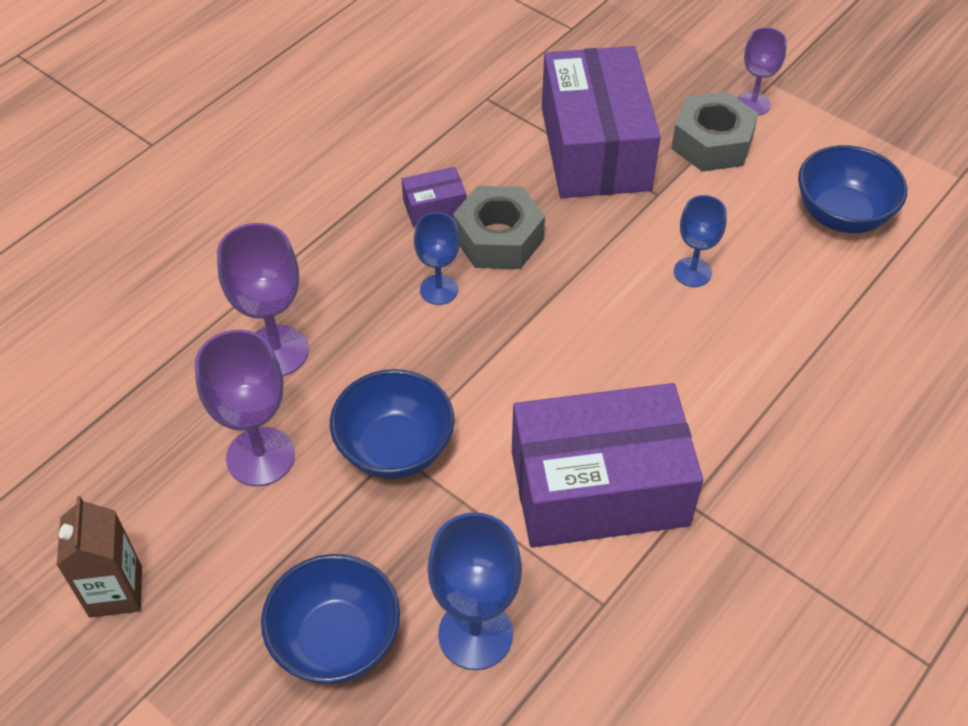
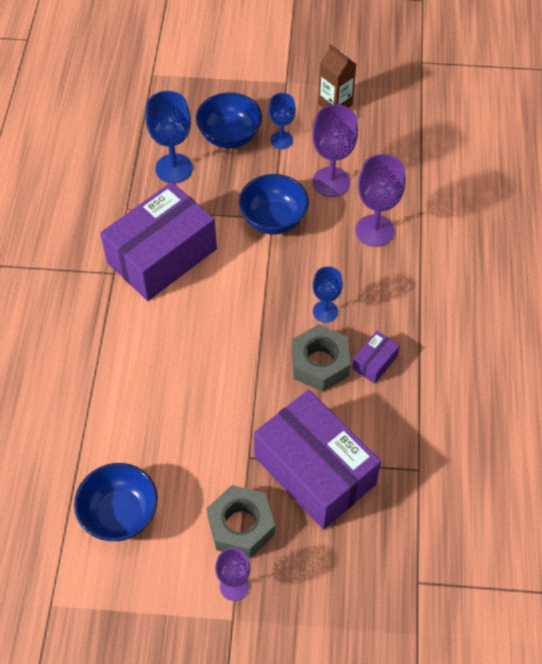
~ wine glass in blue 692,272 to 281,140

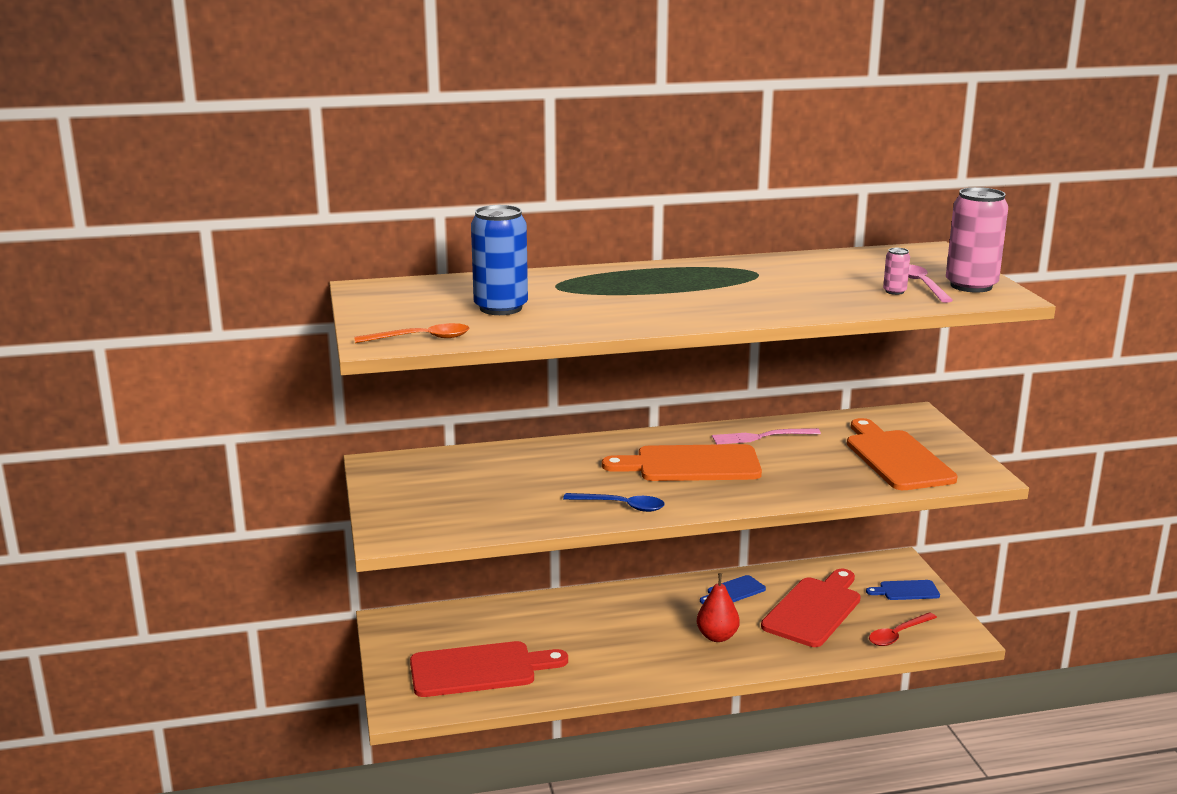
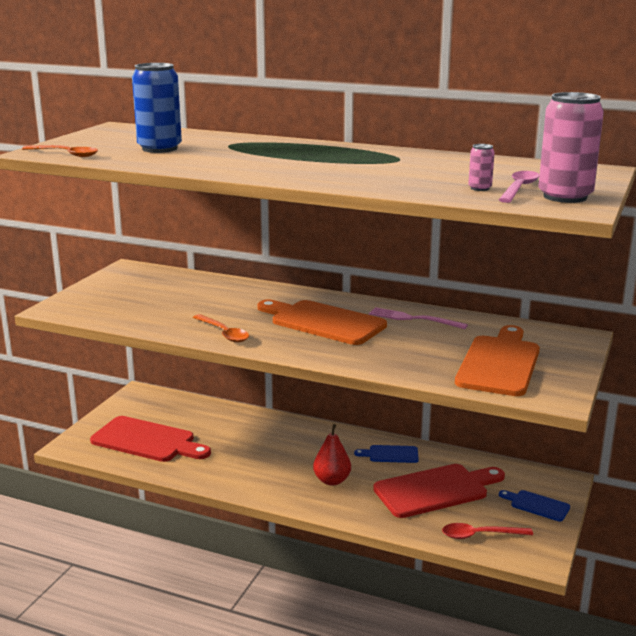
~ teaspoon in blue 621,506 to teaspoon in orange-coloured 223,333

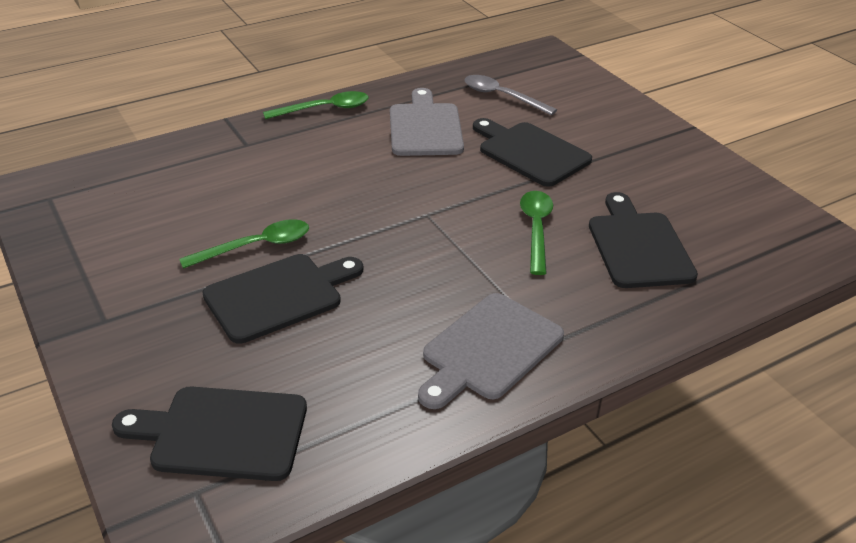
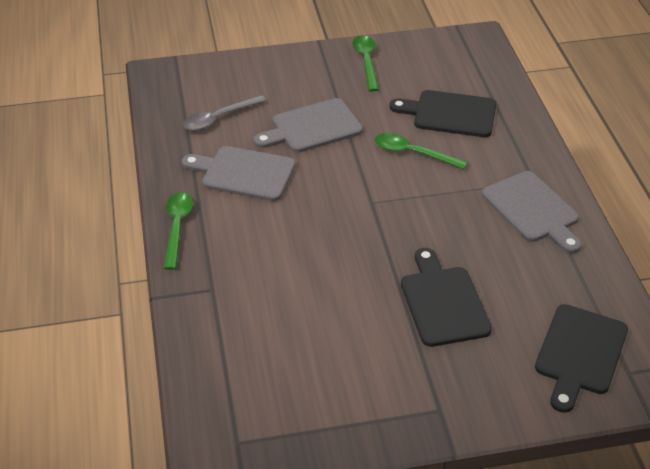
~ teaspoon in leaf-green 256,246 to 366,62
~ bread board in ebony 530,152 to bread board in grey 312,127

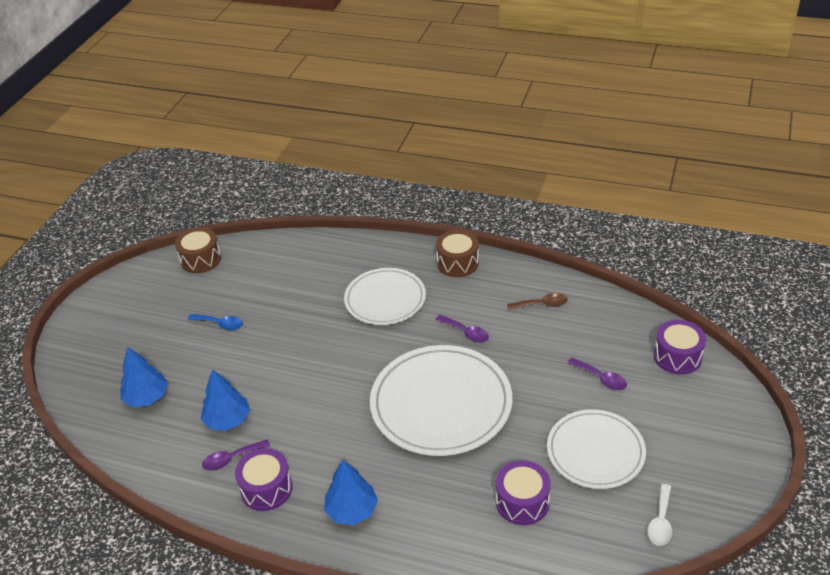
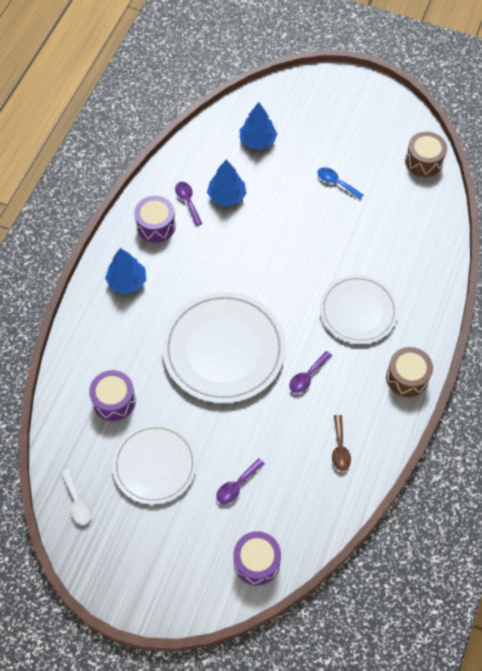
~ teaspoon in blue 220,324 = 336,183 105 degrees clockwise
~ teaspoon in pure white 660,521 = 77,502 135 degrees counterclockwise

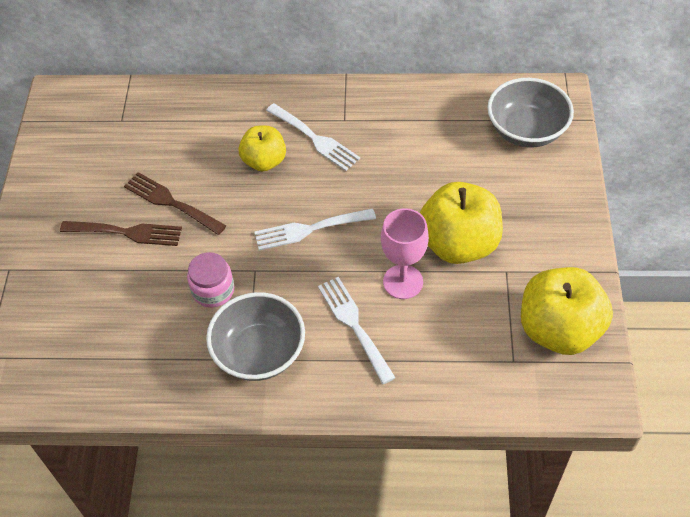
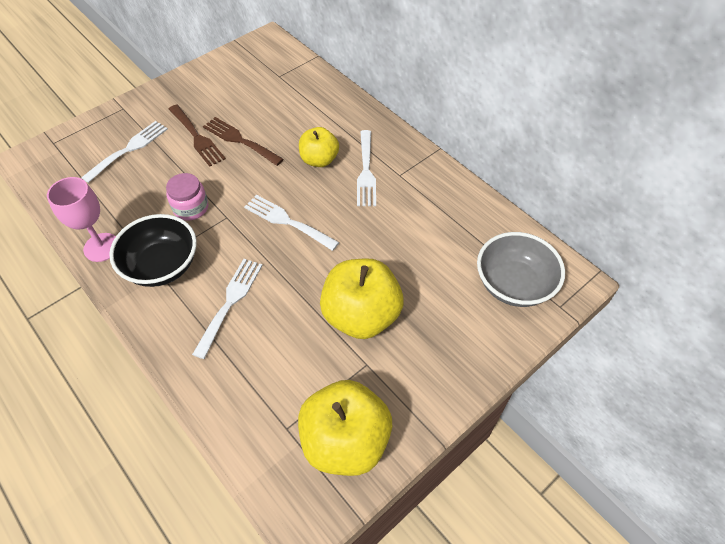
+ dinner fork in pure white 129,149
~ wine glass in pink 403,282 to 101,247
~ bowl in grey 259,352 to bowl in ebony 162,266
~ dinner fork in russet 171,202 = 240,140 45 degrees counterclockwise

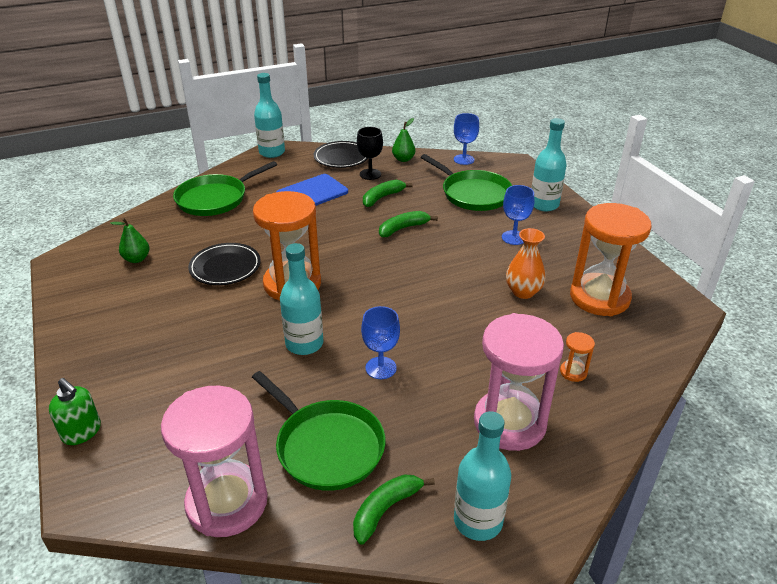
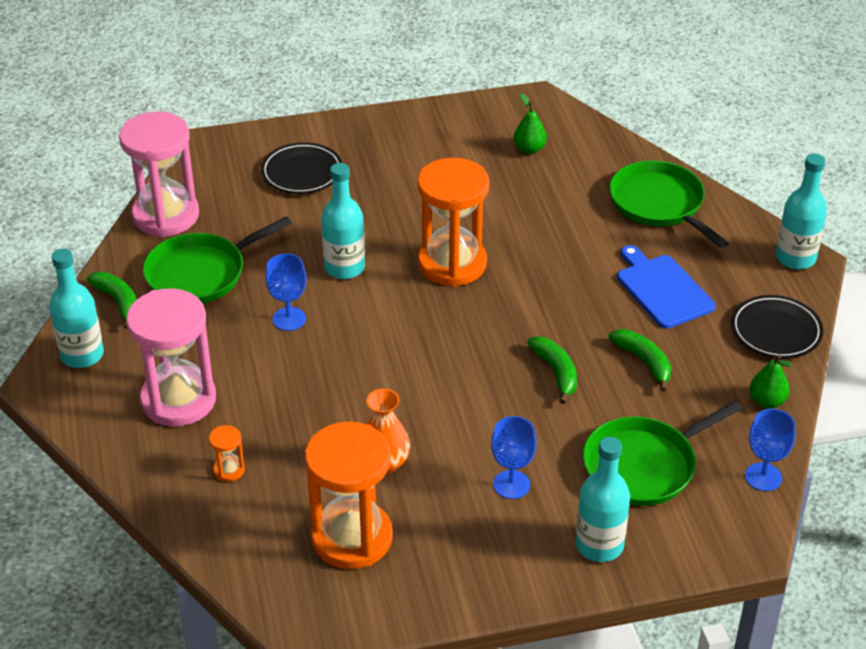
- soap pump in leaf-green 82,432
- wine glass in ebony 370,174
~ dinner plate in ebony 225,267 to 302,172

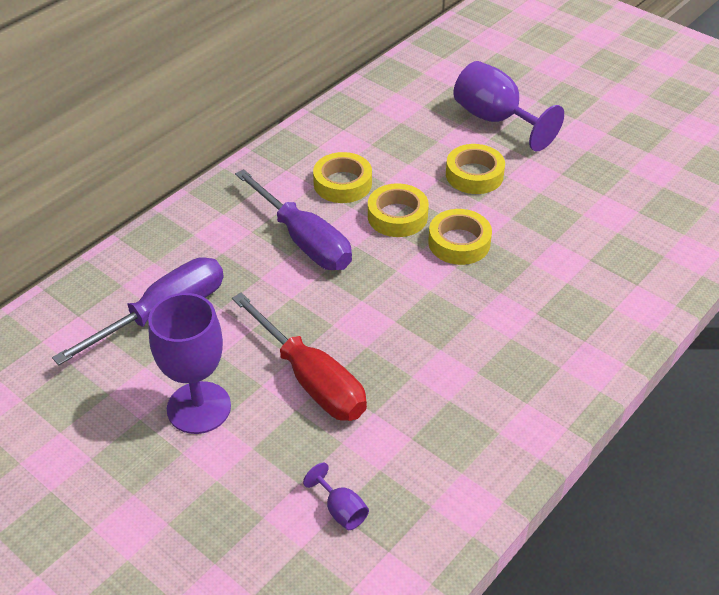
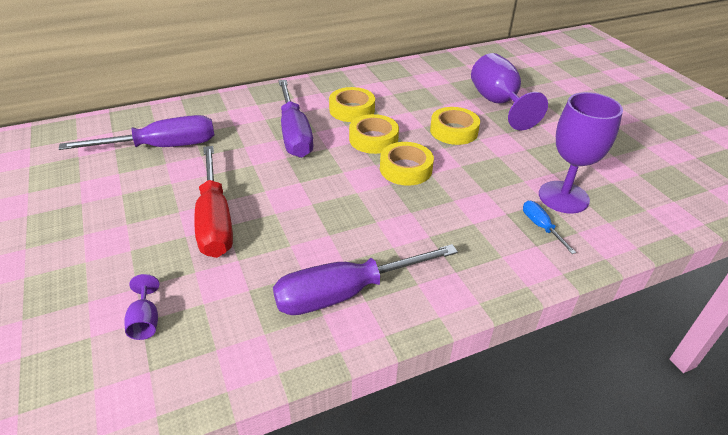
+ hand screwdriver in royal purple 346,293
+ hand screwdriver in blue 541,227
~ wine glass in royal purple 199,407 to 563,197

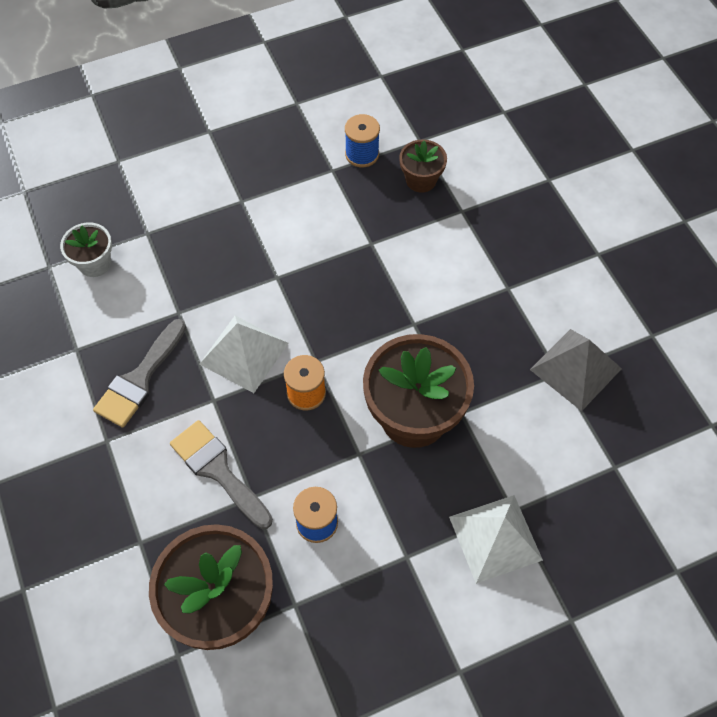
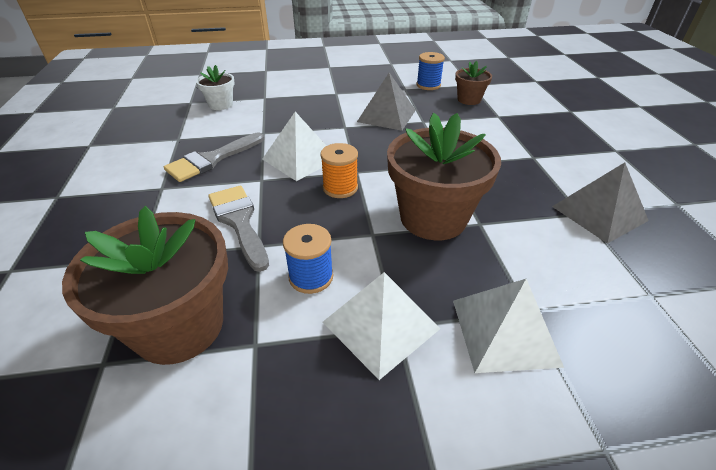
+ pyramid shape in pure white 381,325
+ pyramid shape in grey 387,115

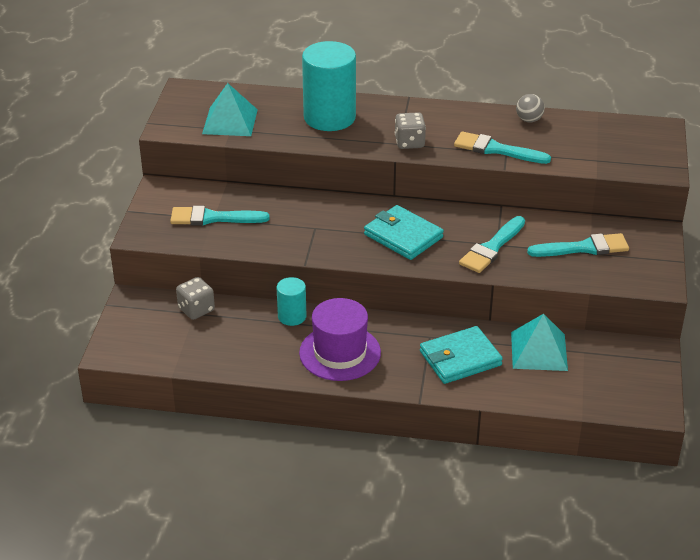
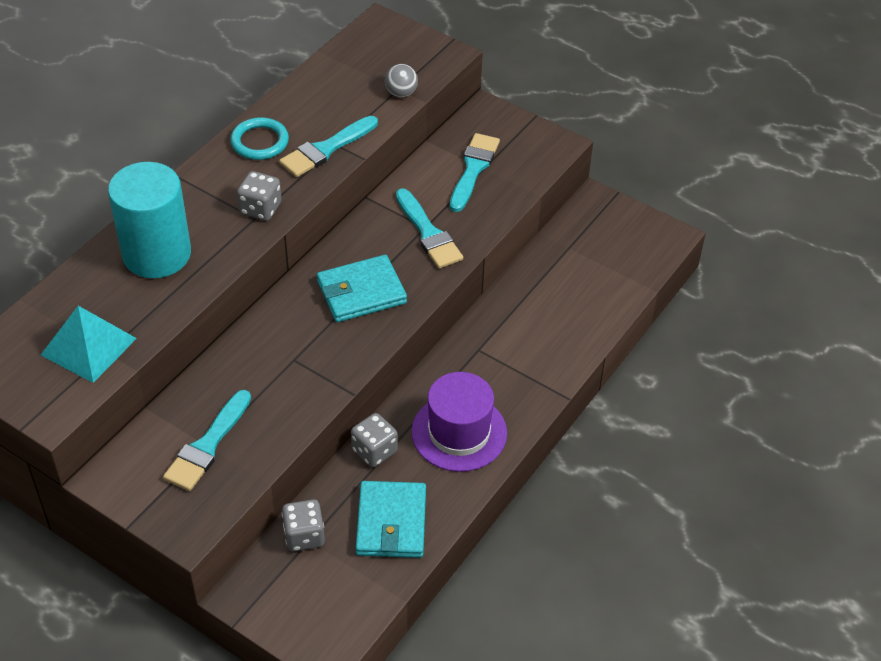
- pyramid shape in teal 539,351
+ ring in teal 260,142
~ billfold in teal 460,358 to 391,522
~ ball in grey 529,120 to 401,93
~ solid cylinder in teal 292,316 to die in grey 374,451

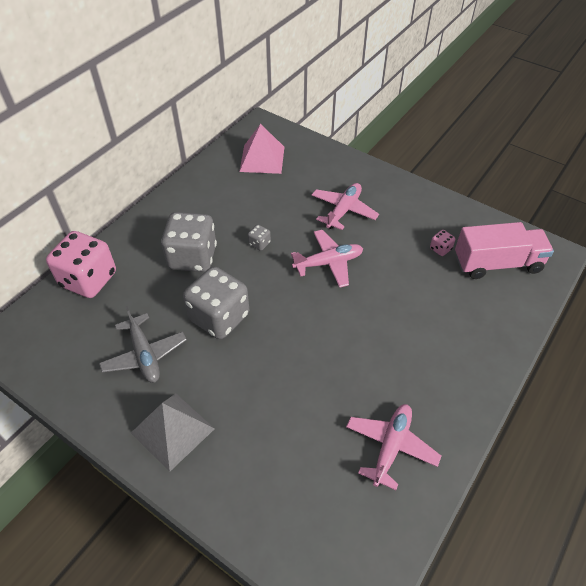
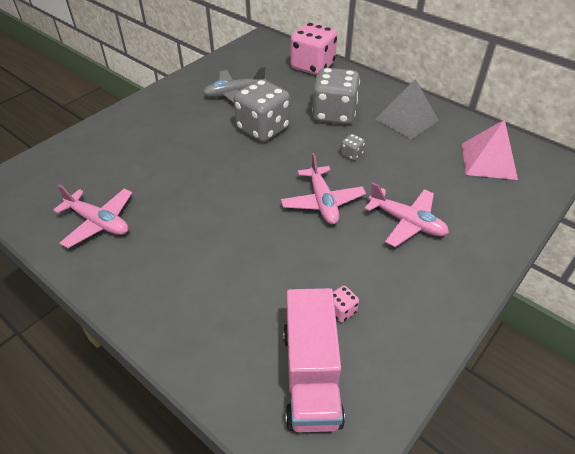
~ pyramid shape in grey 173,430 to 407,120

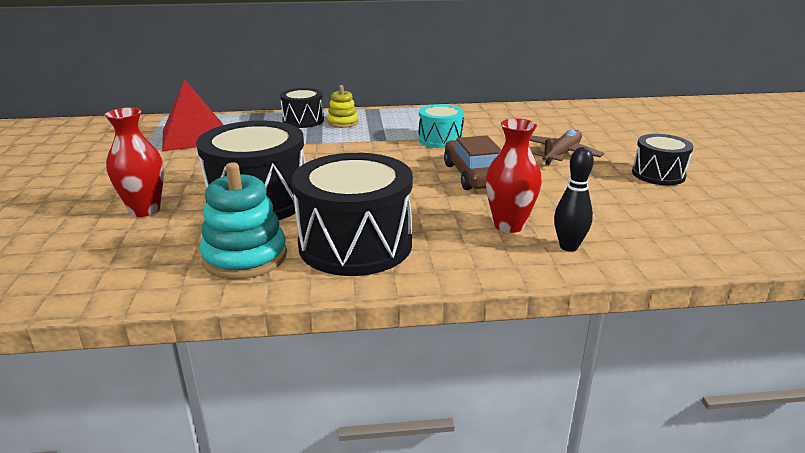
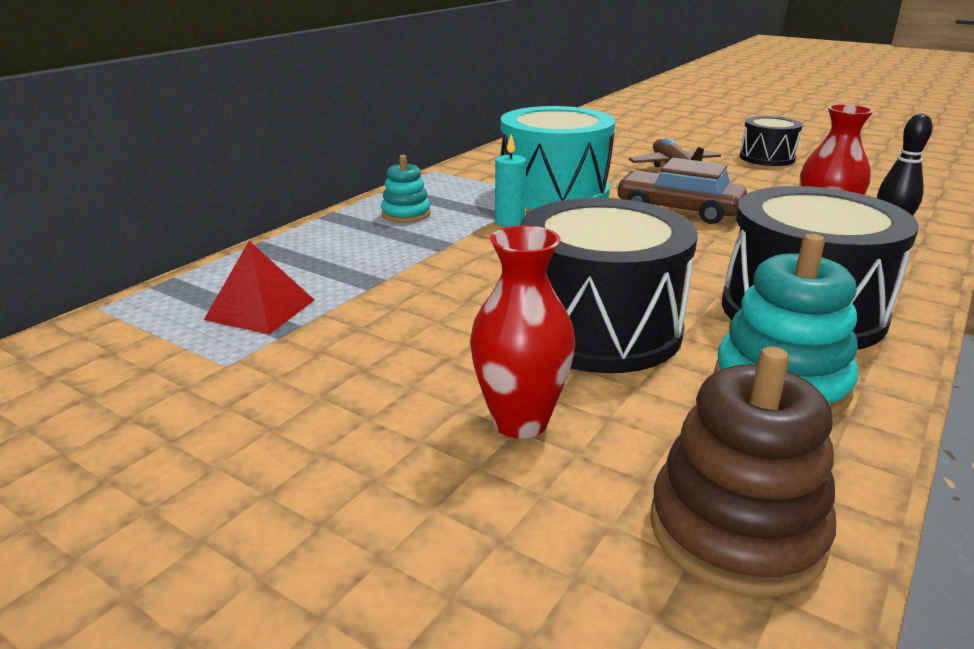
- drum in ebony 303,120
+ pillar candle in teal 509,222
+ stacking toy in russet 736,530
~ stacking toy in golden 342,122 to stacking toy in teal 406,214
~ pyramid shape in red 194,136 = 260,309 x0.65
~ drum in teal 440,139 = 554,192 x1.80

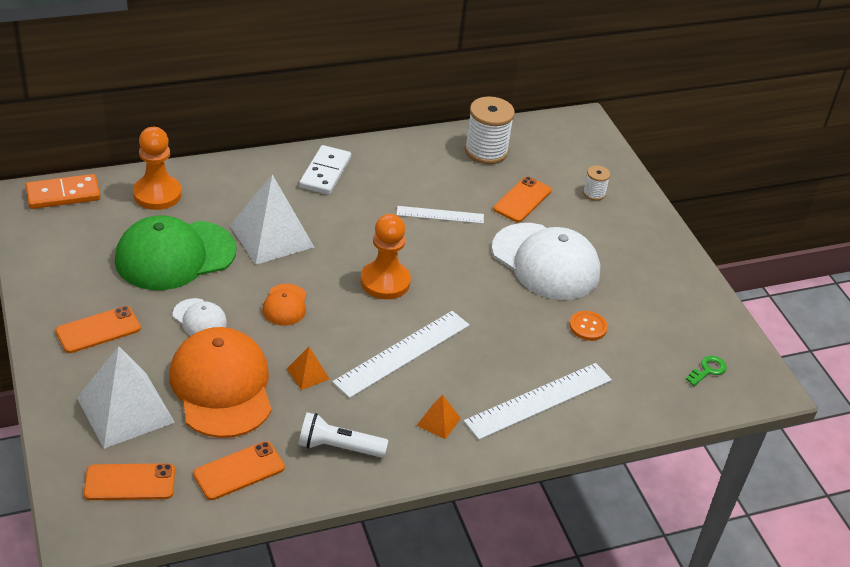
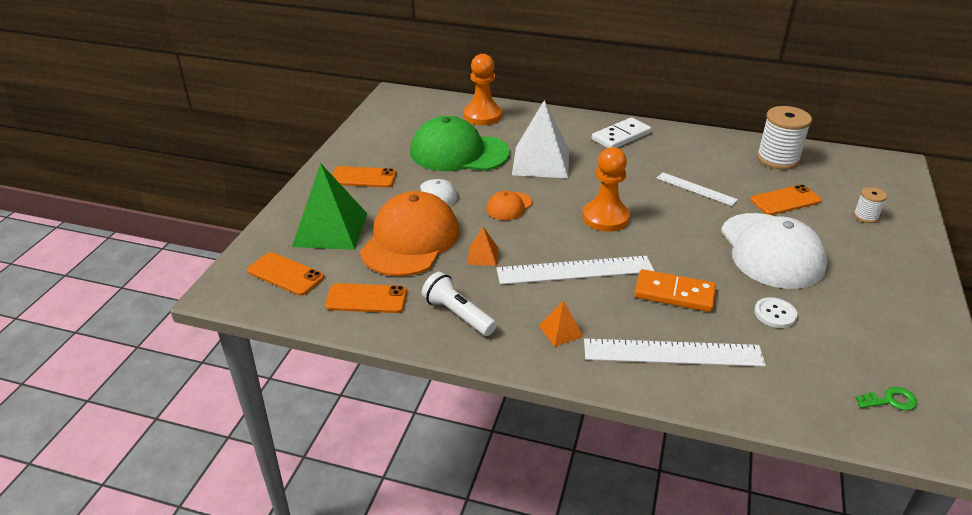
~ domino in orange-coloured 63,194 to 674,293
~ pyramid shape in pure white 125,410 to pyramid shape in leaf-green 330,229
~ shirt button in orange-coloured 588,327 to shirt button in pure white 775,314

